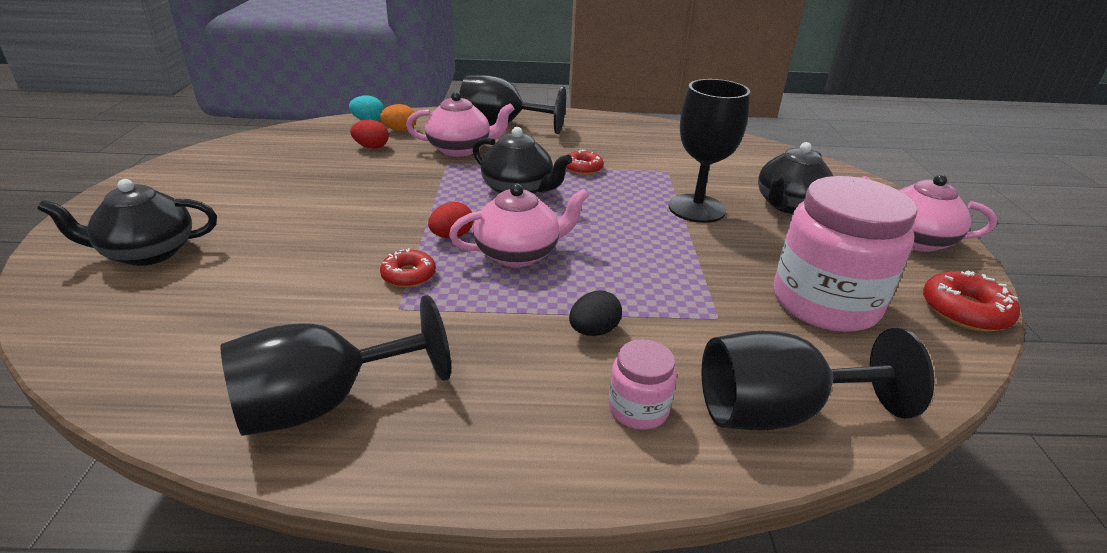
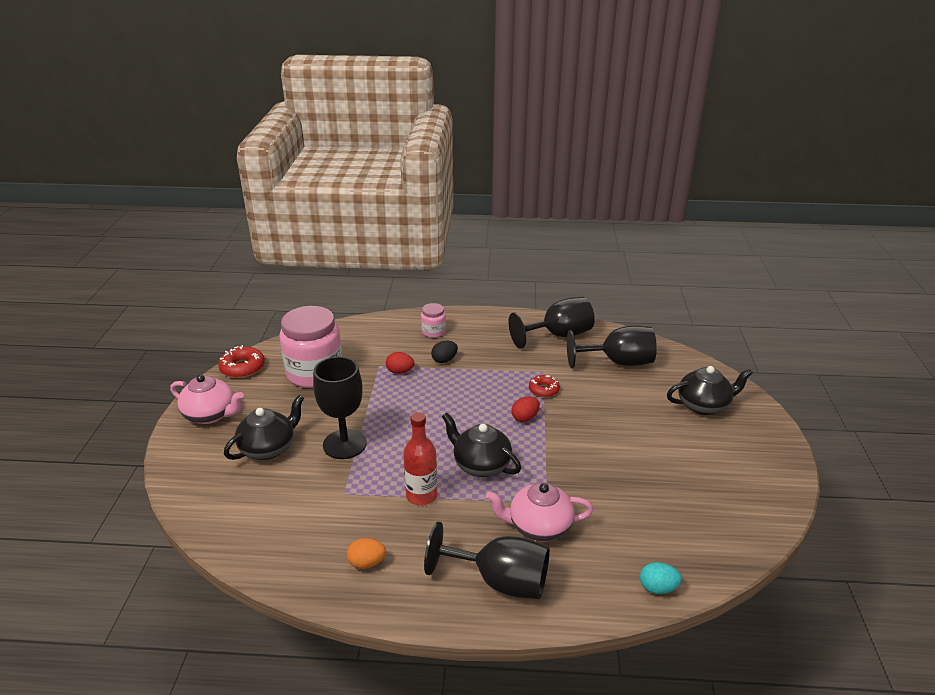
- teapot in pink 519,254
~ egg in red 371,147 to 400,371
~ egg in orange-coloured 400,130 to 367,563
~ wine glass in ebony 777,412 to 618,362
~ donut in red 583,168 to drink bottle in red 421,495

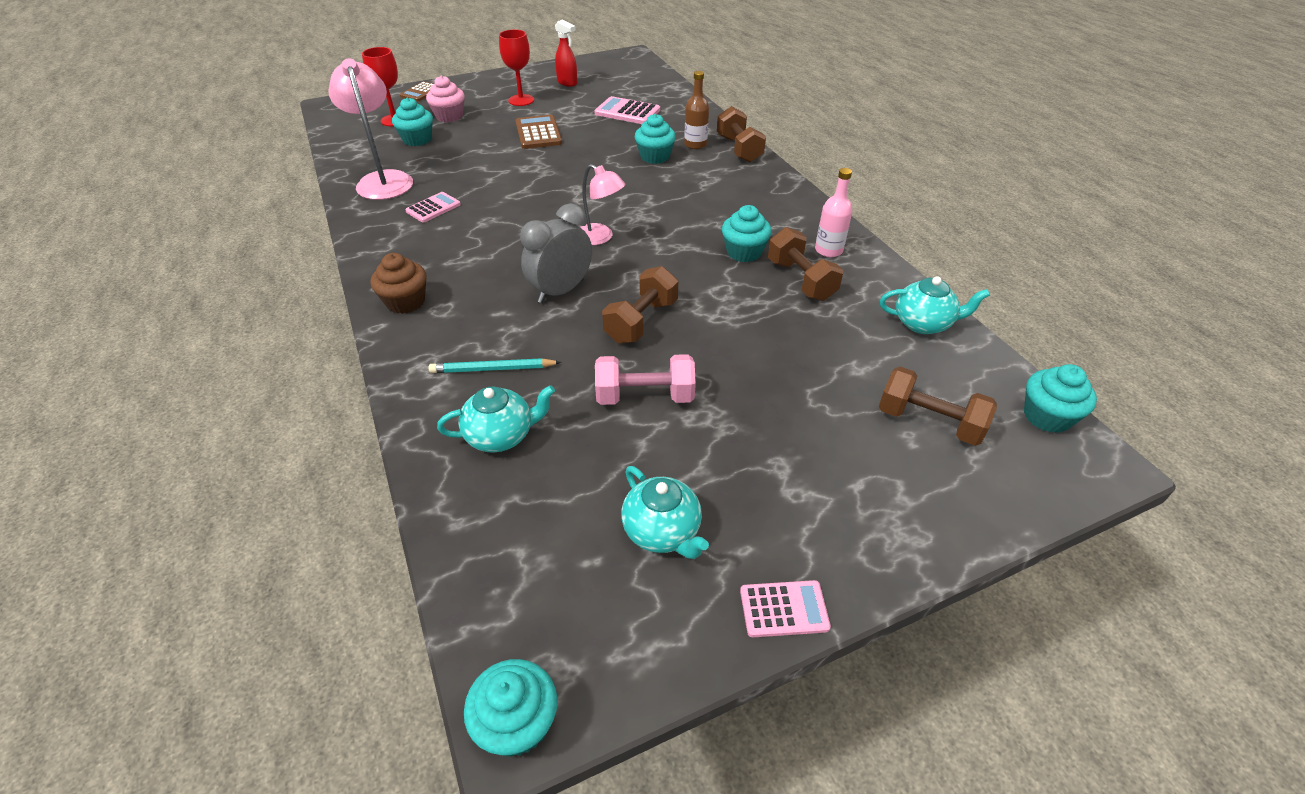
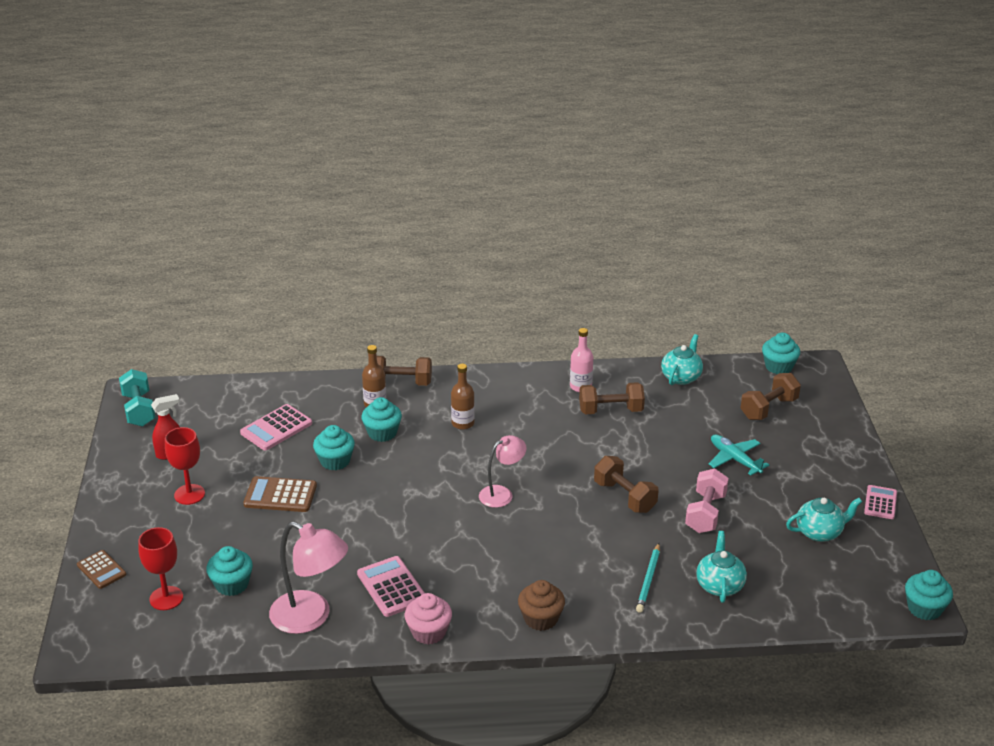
- clock in grey 561,291
+ hand weight in teal 139,410
+ drink bottle in russet 463,423
+ toy plane in teal 735,459
~ cupcake in pink 449,116 to 428,632
~ cupcake in teal 744,252 to 335,461
~ desk lamp in pink 383,180 = 311,617 150 degrees counterclockwise
~ calculator in pink 433,208 = 392,587 x1.50

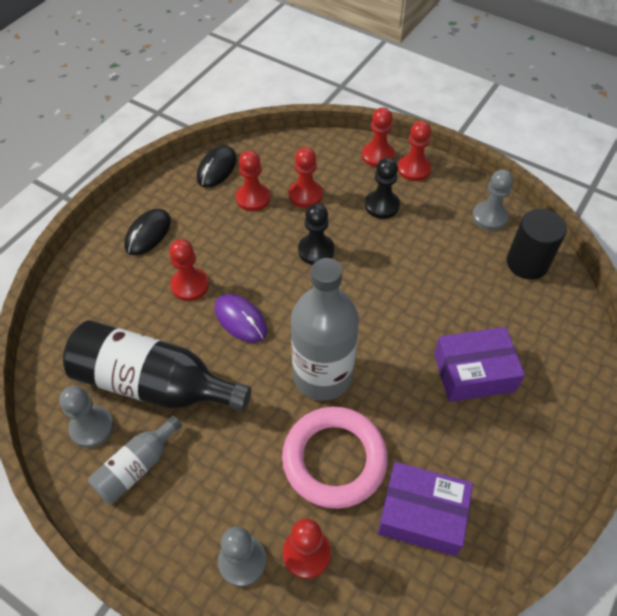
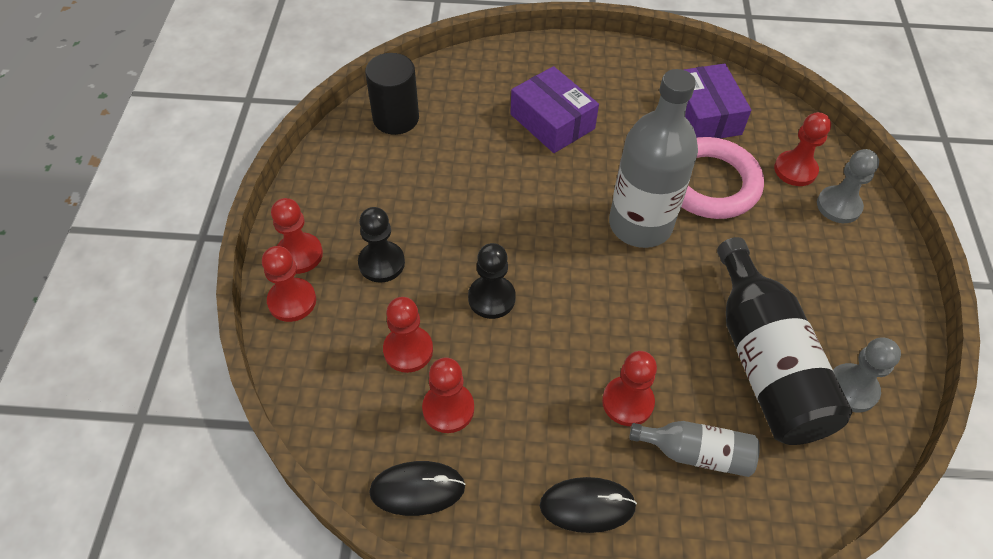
- mouse in royal purple 240,319
- pawn in grey 489,217
~ drink bottle in grey 137,467 to 696,453

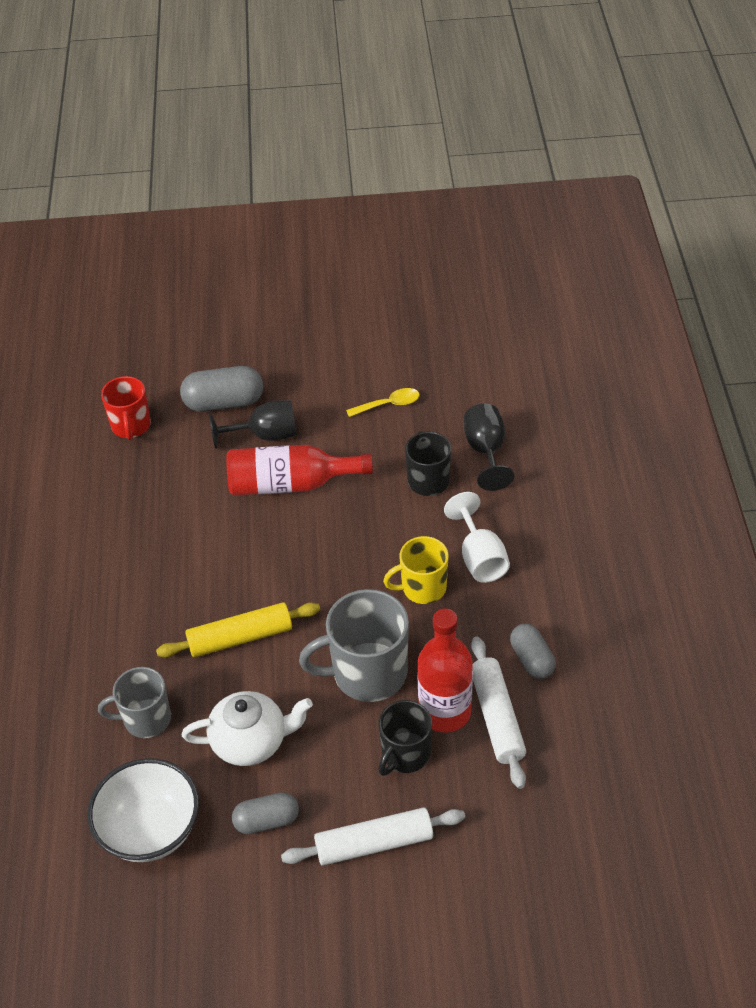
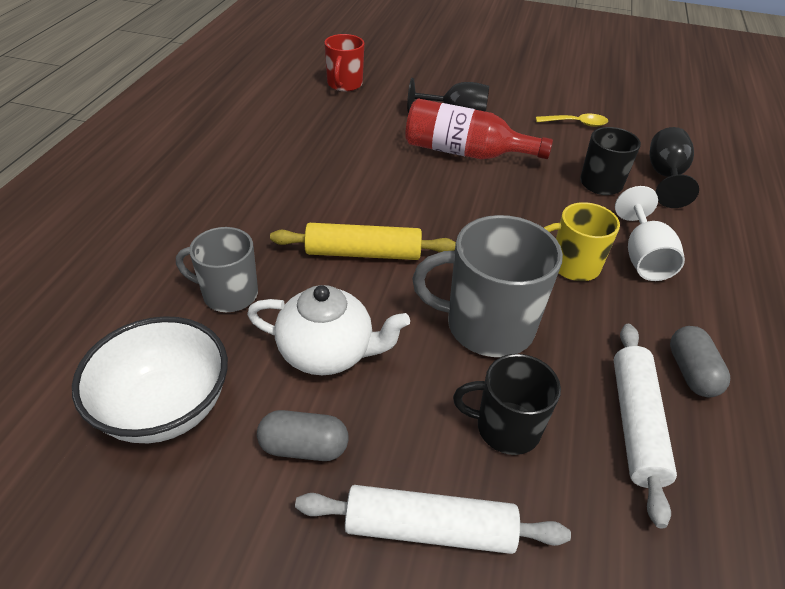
- pill shape in grey 224,403
- drink bottle in red 445,712
~ tea mug in ebony 405,754 = 505,428 45 degrees clockwise

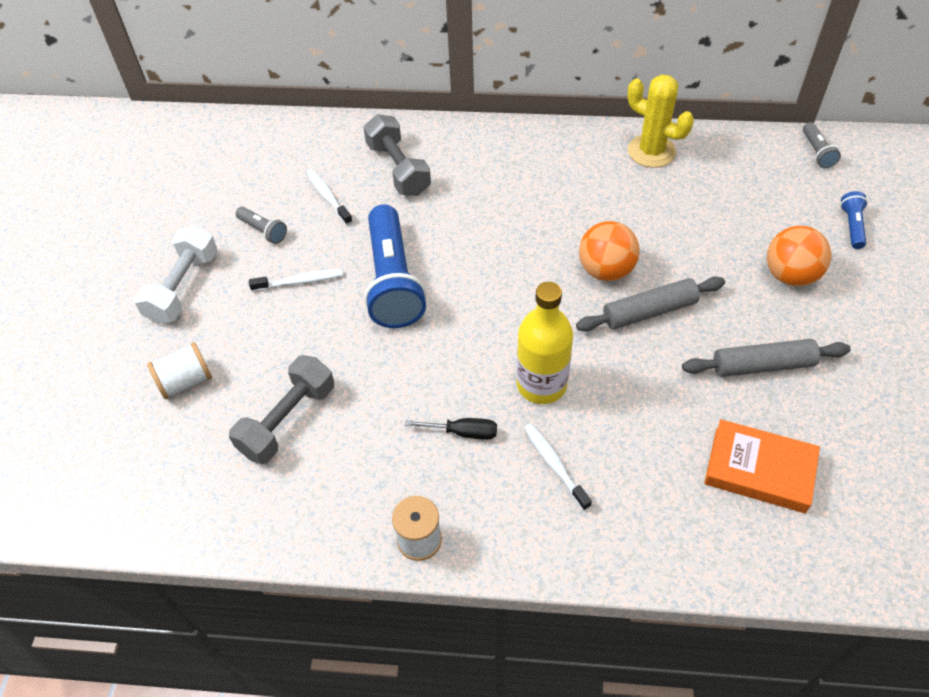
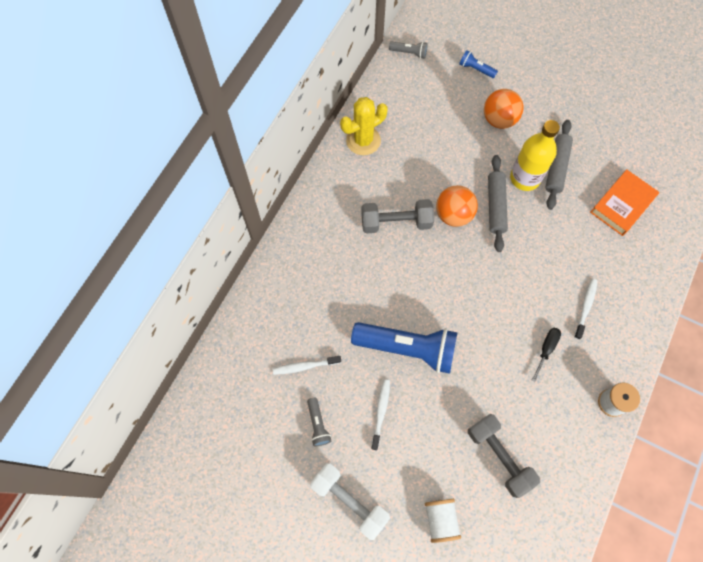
~ hand weight in grey 398,169 to 396,222
~ drink bottle in golden 541,384 to 525,178
~ torch in grey 263,231 = 318,424 105 degrees clockwise
~ toothbrush in pure white 554,465 = 585,307 120 degrees clockwise

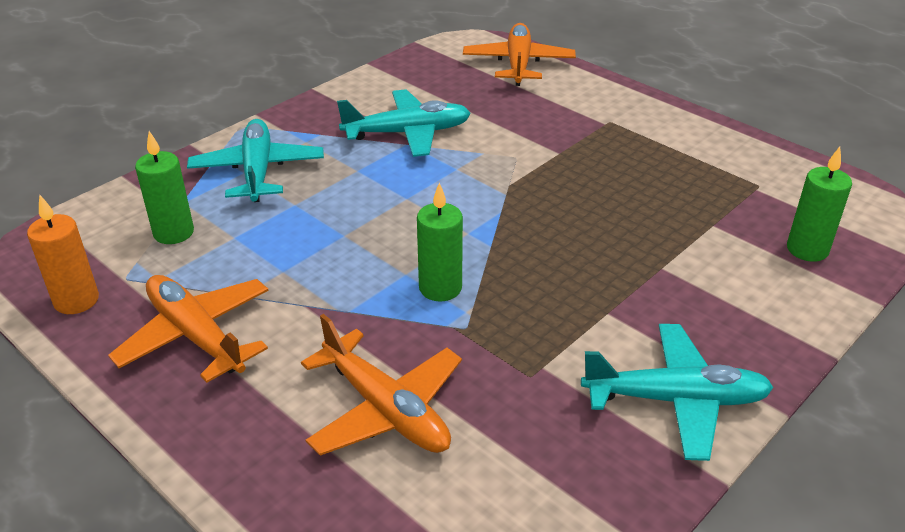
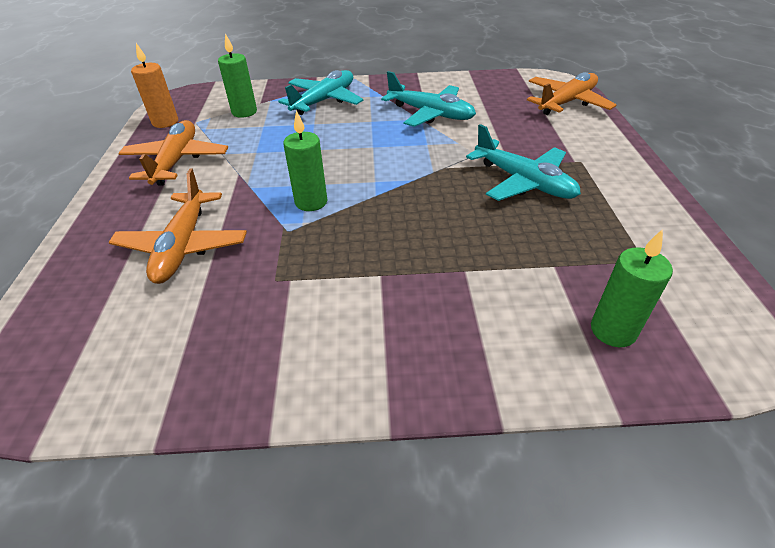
~ toy plane in teal 676,400 to 523,182

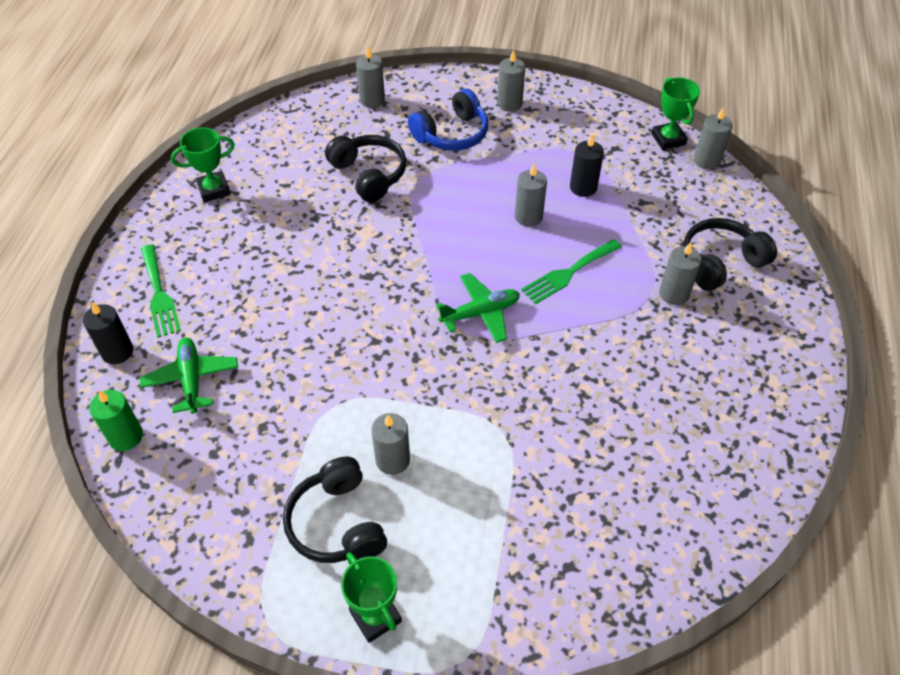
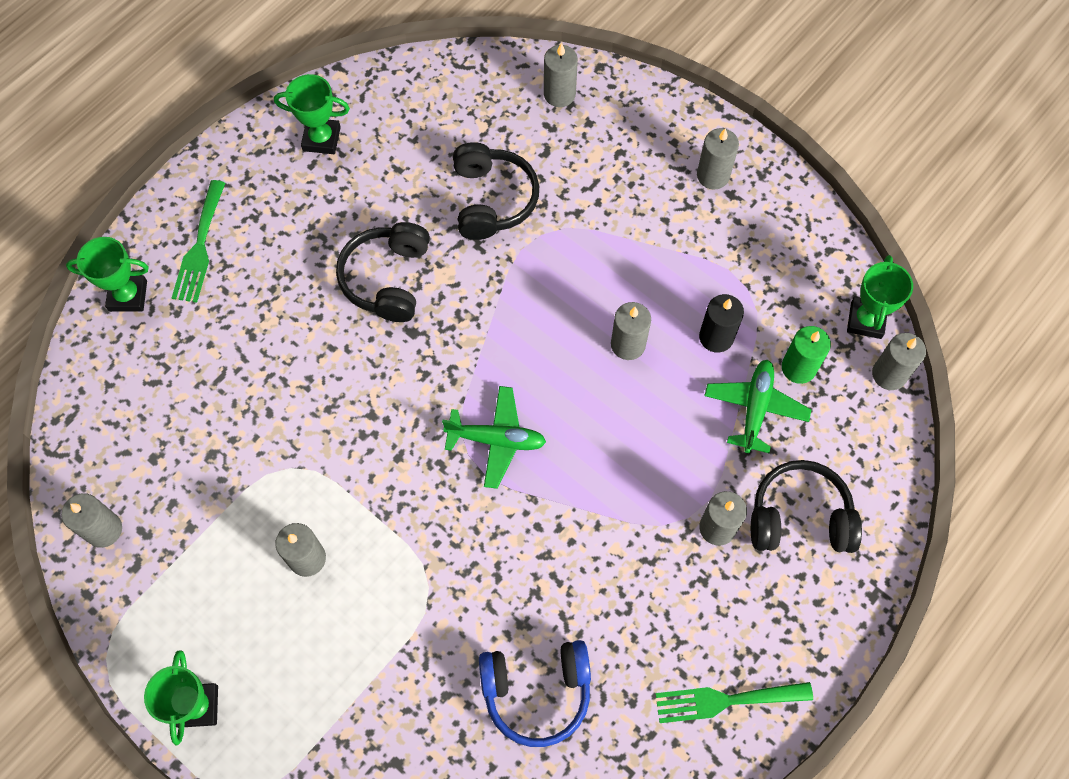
+ pillar candle in grey 104,530
~ pillar candle in leaf-green 126,437 to 798,368
~ toy plane in leaf-green 192,379 to 755,408
~ headset in ebony 337,523 to 387,279
~ headset in blue 452,134 to 537,692
~ dinner fork in leaf-green 568,273 to 725,700
~ pillar candle in ebony 117,352 to award cup in leaf-green 128,296

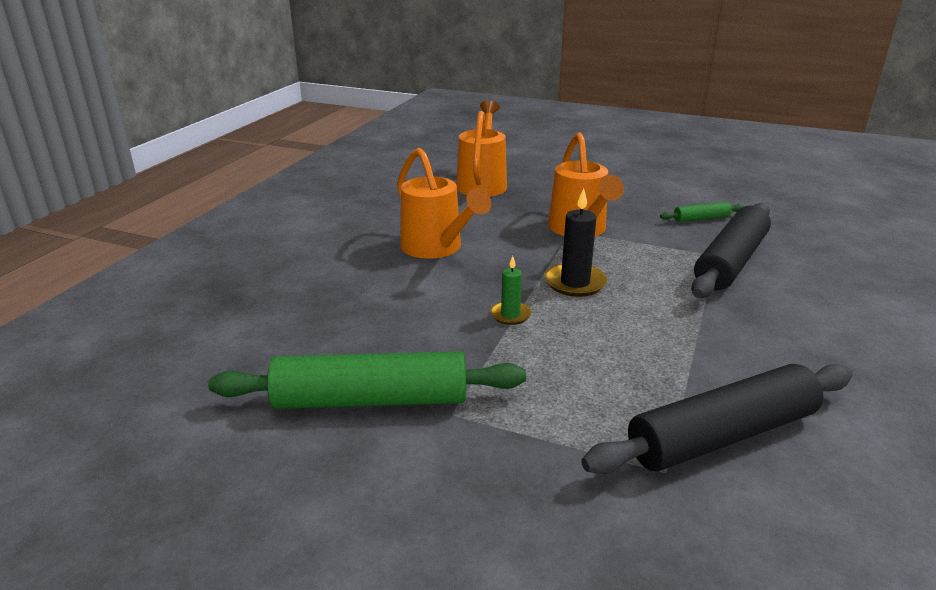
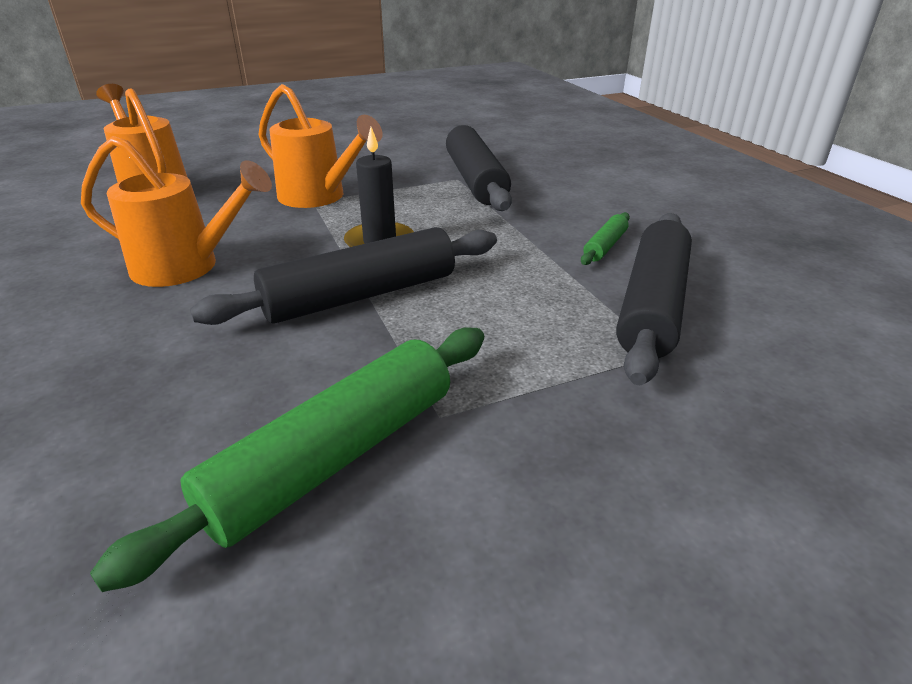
~ rolling pin in leaf-green 701,218 to 605,246
~ pillar candle in leaf-green 510,315 to rolling pin in ebony 361,295

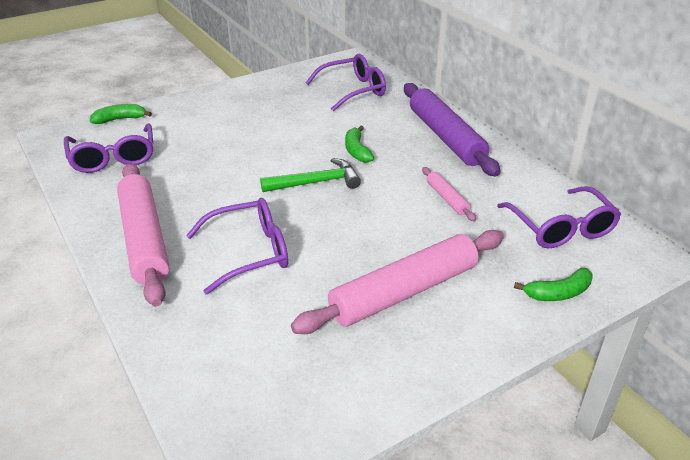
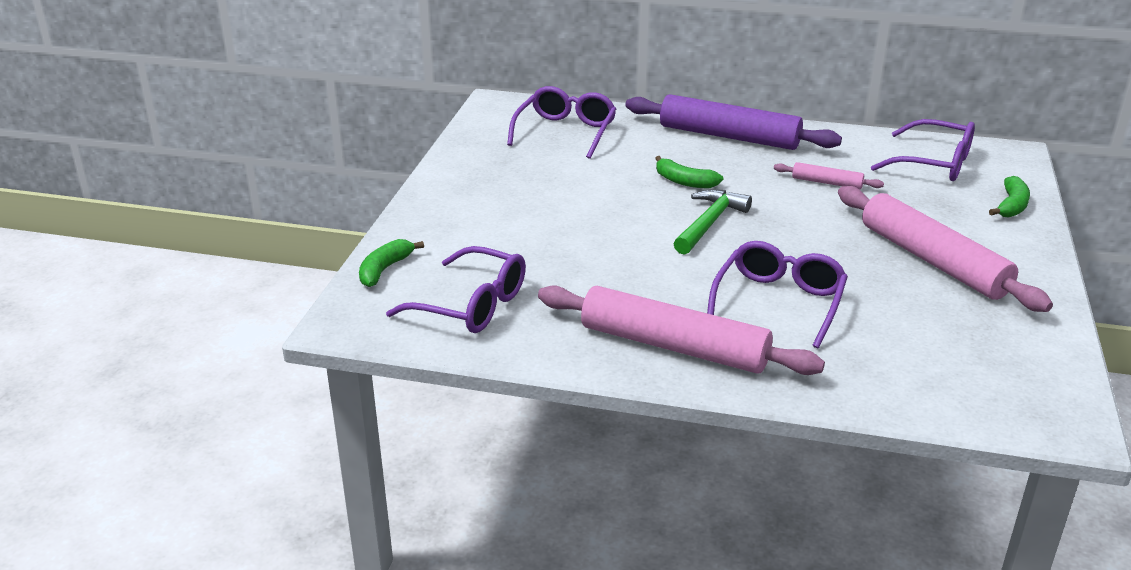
~ rolling pin in pink 404,292 = 933,261 45 degrees counterclockwise

